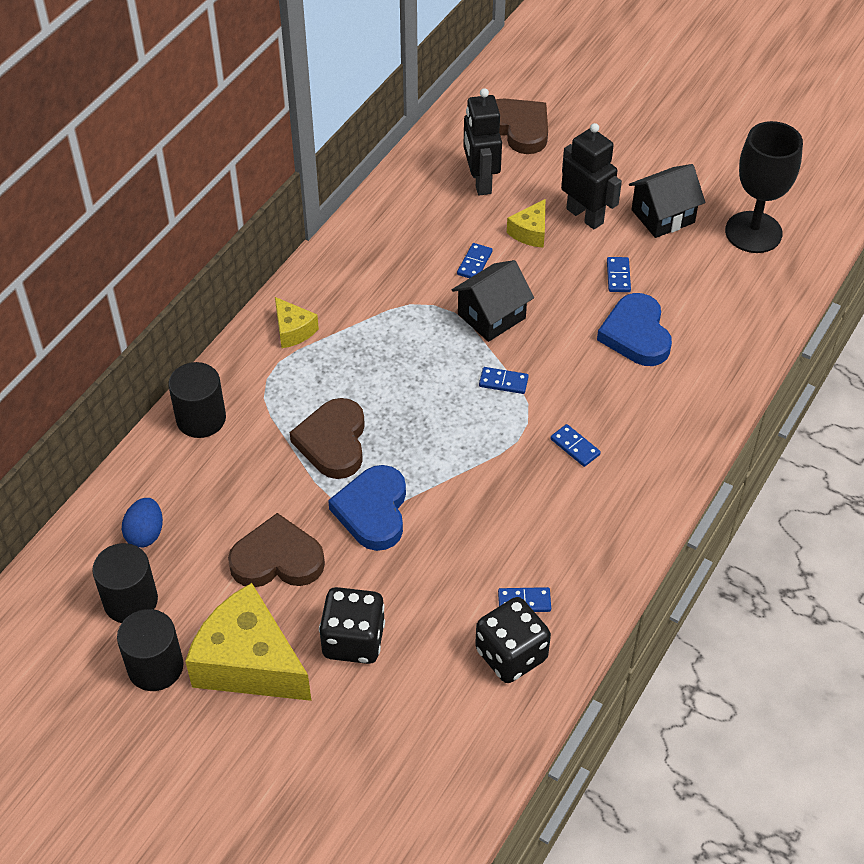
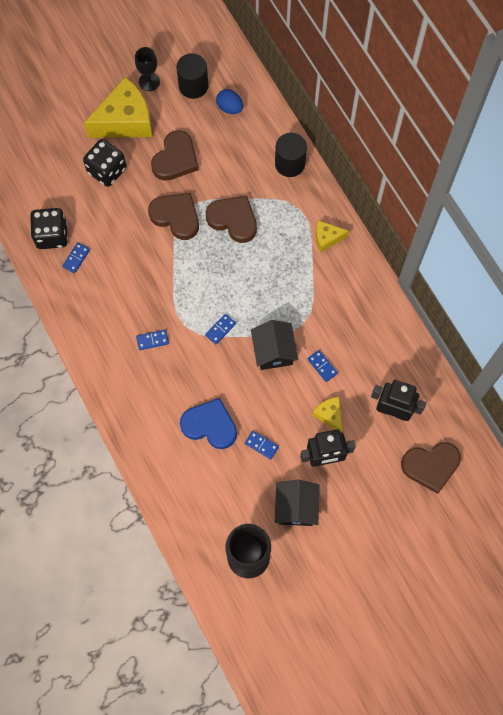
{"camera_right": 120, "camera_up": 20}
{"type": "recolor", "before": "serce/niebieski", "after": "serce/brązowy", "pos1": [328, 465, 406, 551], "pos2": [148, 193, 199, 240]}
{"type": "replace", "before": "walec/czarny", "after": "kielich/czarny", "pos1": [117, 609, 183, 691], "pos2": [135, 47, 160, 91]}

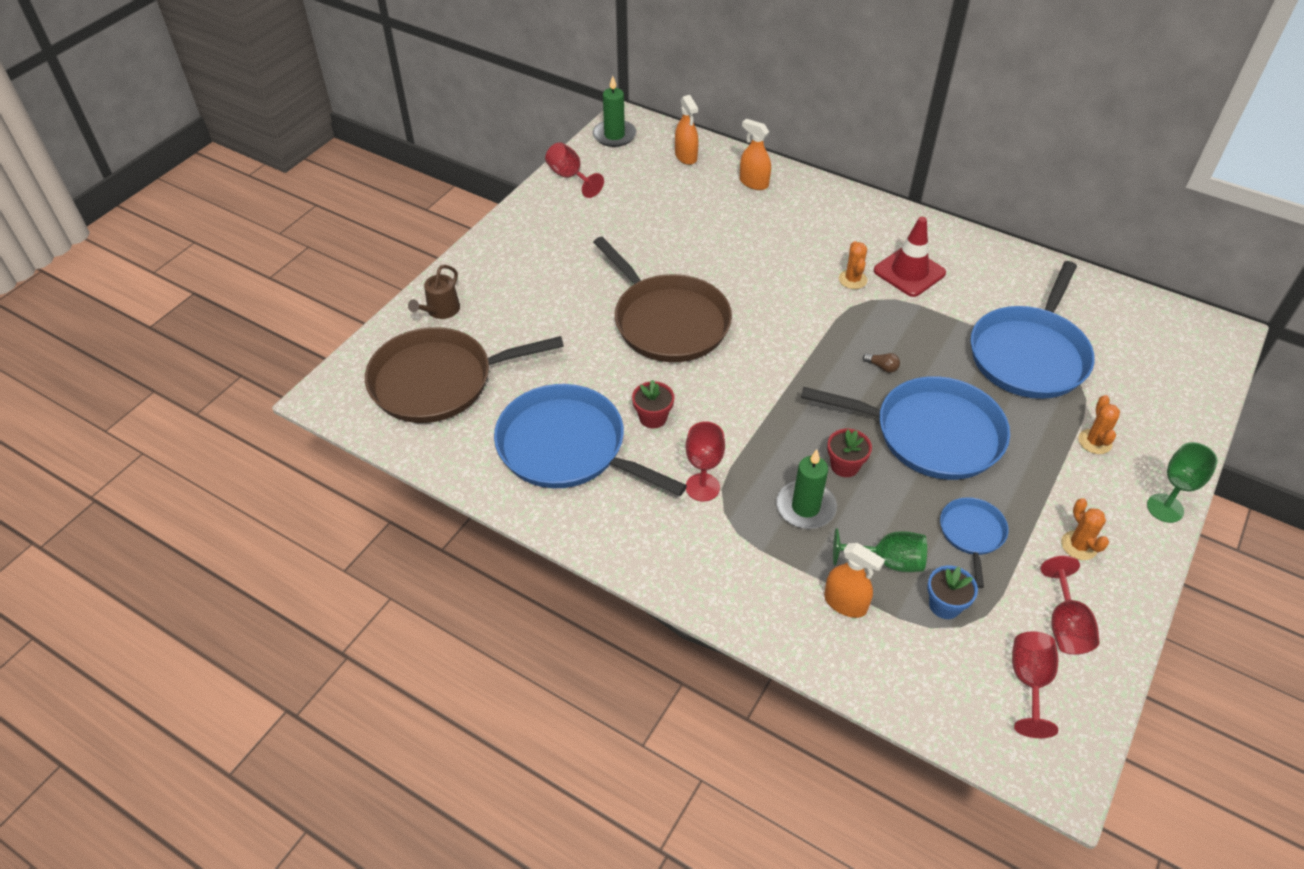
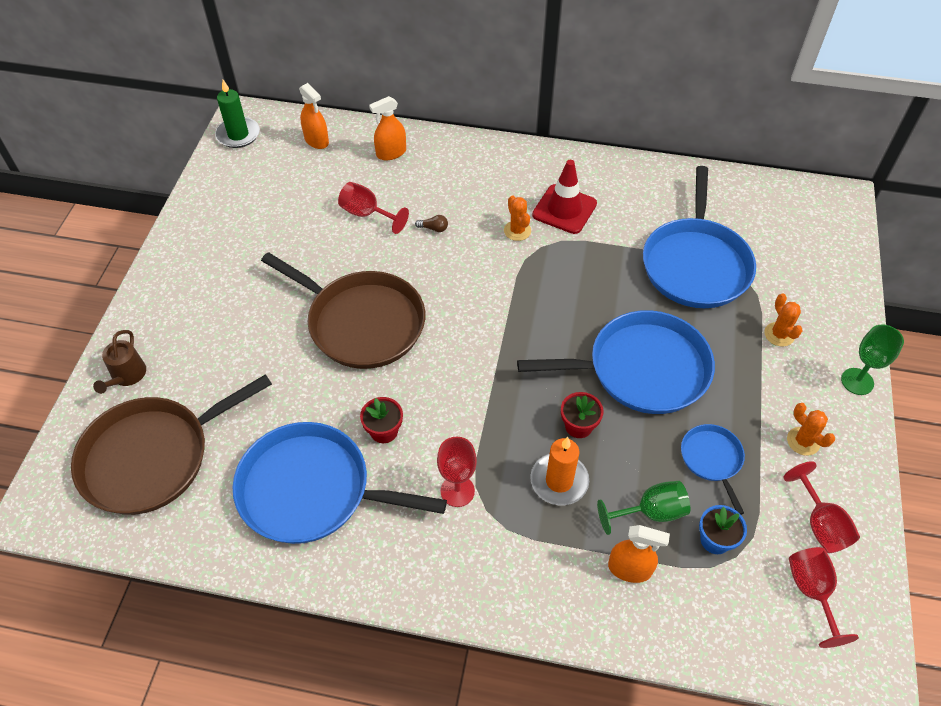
{"camera_right": -20, "camera_up": 5}
{"type": "rotate", "before": "spryskiwacz/pomarańczowy", "pos1": [740, 119, 771, 190], "pos2": [369, 96, 406, 160], "turn": -45}
{"type": "move", "before": "kielich/czerwony", "pos1": [545, 142, 604, 198], "pos2": [338, 182, 409, 234]}
{"type": "move", "before": "żarówka/brązowy", "pos1": [863, 353, 900, 373], "pos2": [415, 215, 448, 232]}
{"type": "recolor", "before": "świeca/zielony", "after": "świeca/pomarańczowy", "pos1": [776, 450, 837, 529], "pos2": [530, 437, 589, 505]}

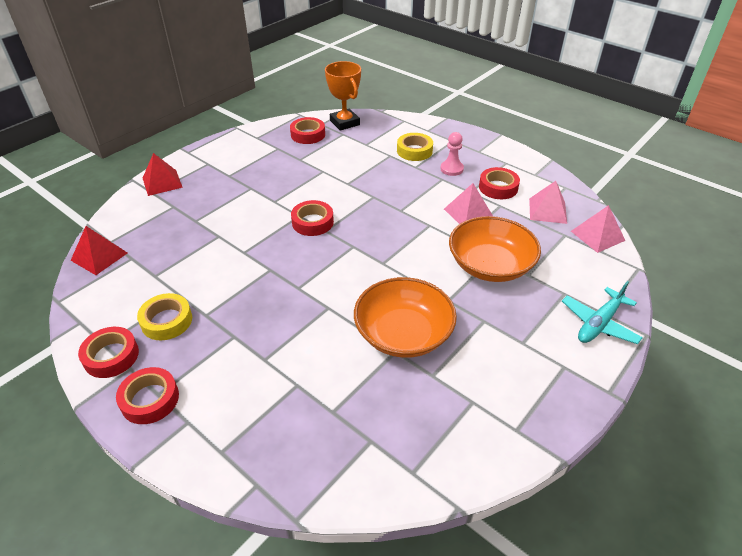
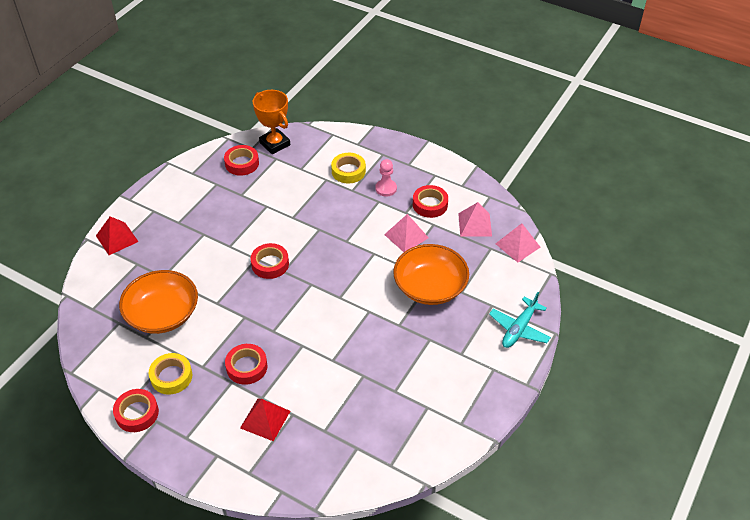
{"camera_right": -10, "camera_up": 5}
{"type": "move", "before": "piramida/czerwony", "pos1": [70, 226, 127, 275], "pos2": [240, 399, 290, 441]}
{"type": "move", "before": "miska/pomarańczowy", "pos1": [354, 277, 457, 358], "pos2": [119, 270, 198, 334]}
{"type": "move", "before": "taśma klejąca/czerwony", "pos1": [116, 367, 179, 424], "pos2": [225, 344, 267, 385]}

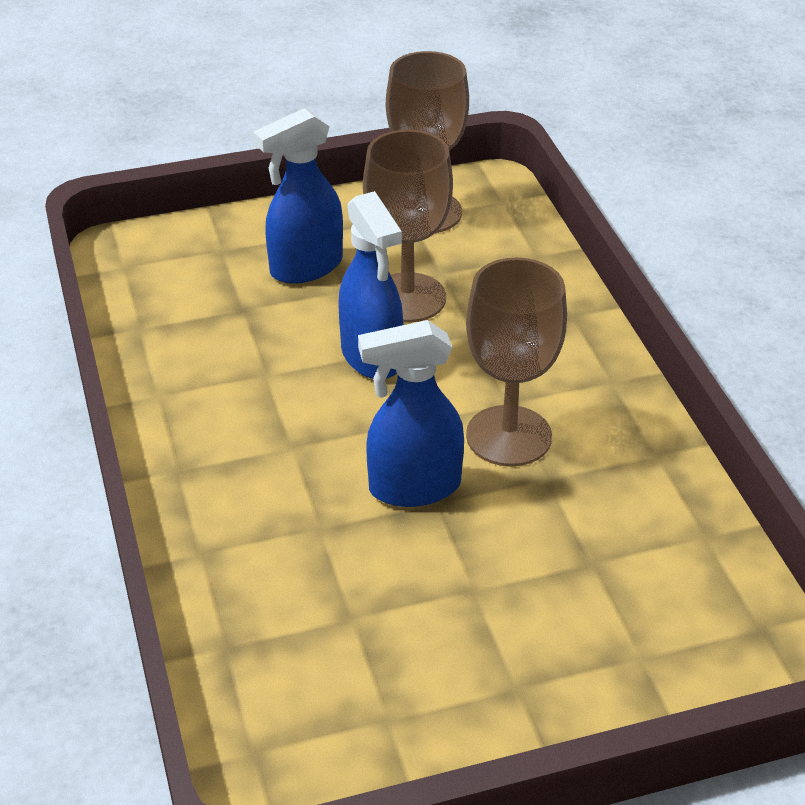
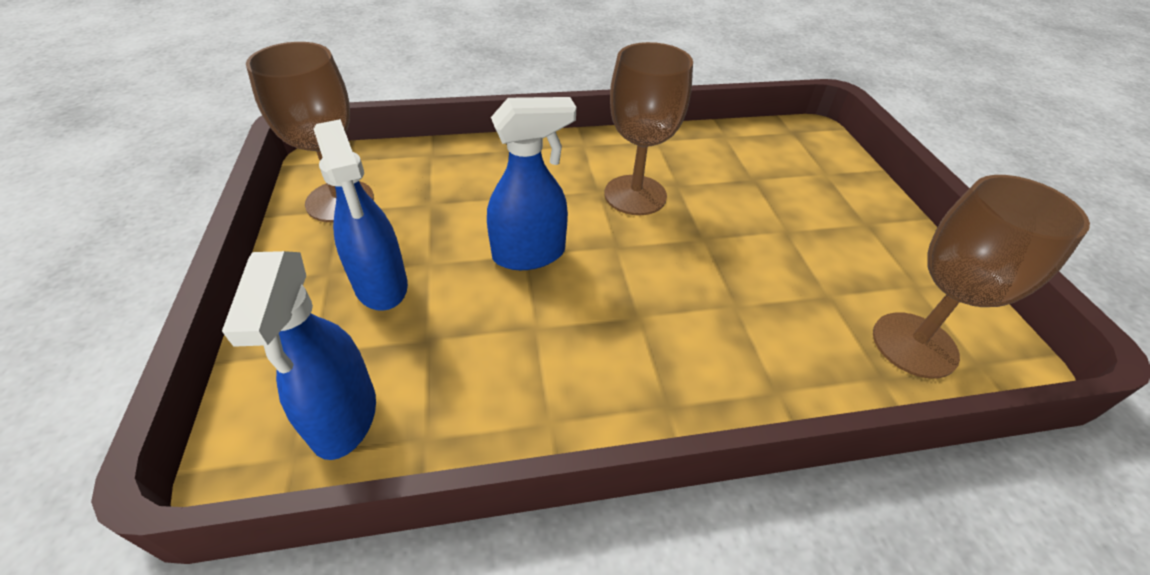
{"camera_right": -85, "camera_up": 5}
{"type": "move", "before": "kielich/brązowy", "pos1": [363, 130, 453, 323], "pos2": [873, 175, 1090, 379]}
{"type": "move", "before": "spryskiwacz/niebieski", "pos1": [358, 320, 464, 507], "pos2": [222, 251, 376, 460]}

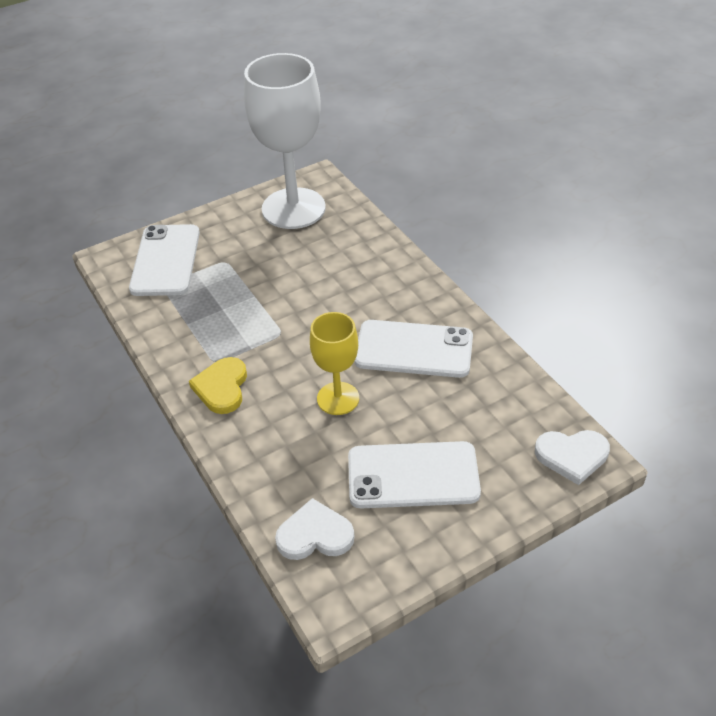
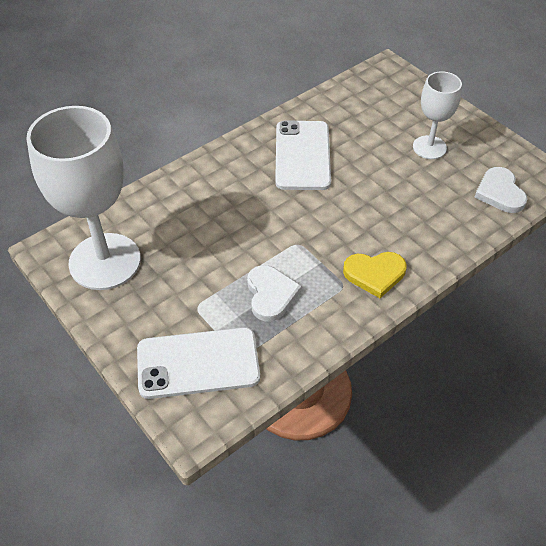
{"camera_right": -100, "camera_up": 5}
{"type": "delete", "before": "kielich/żółty", "pos1": [310, 312, 359, 415]}
{"type": "move", "before": "serce/biały", "pos1": [535, 430, 610, 485], "pos2": [247, 265, 302, 322]}
{"type": "replace", "before": "telefon/biały", "after": "kielich/biały", "pos1": [348, 441, 481, 508], "pos2": [413, 71, 462, 159]}

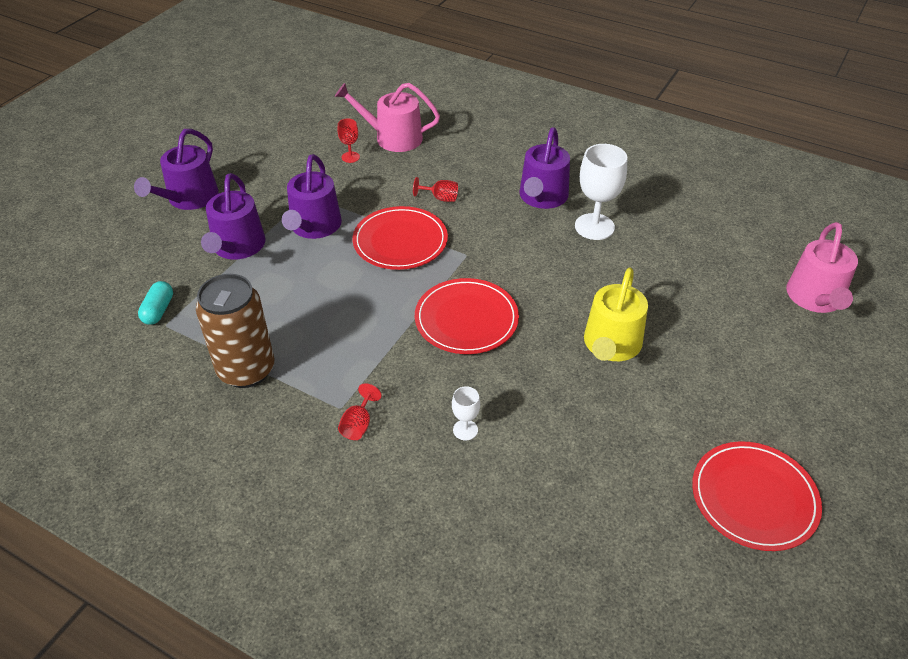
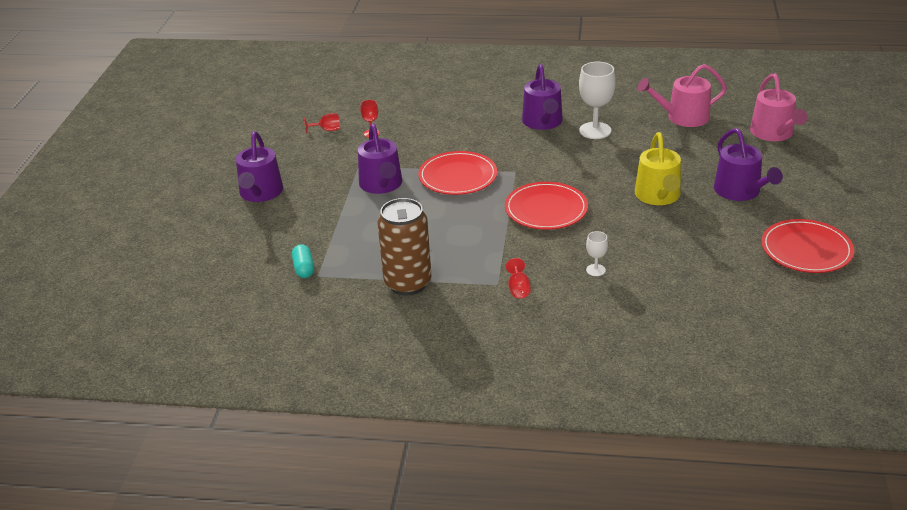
{"camera_right": -20, "camera_up": -10}
{"type": "move", "before": "konewka/różowy", "pos1": [335, 83, 440, 152], "pos2": [637, 64, 727, 127]}
{"type": "move", "before": "konewka/fioletowy", "pos1": [201, 173, 265, 260], "pos2": [714, 128, 783, 201]}
{"type": "move", "before": "kielich/czerwony", "pos1": [413, 177, 458, 202], "pos2": [304, 113, 340, 134]}

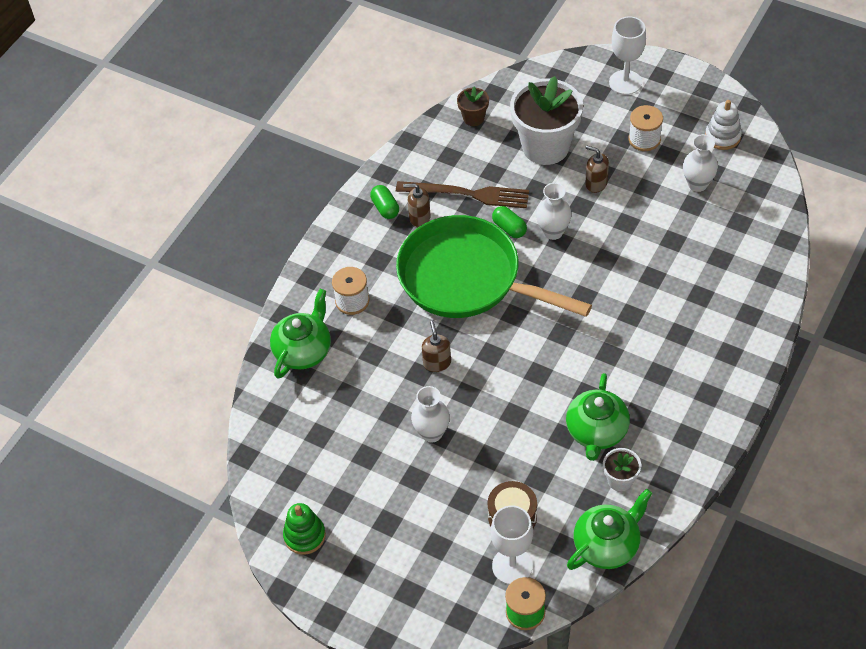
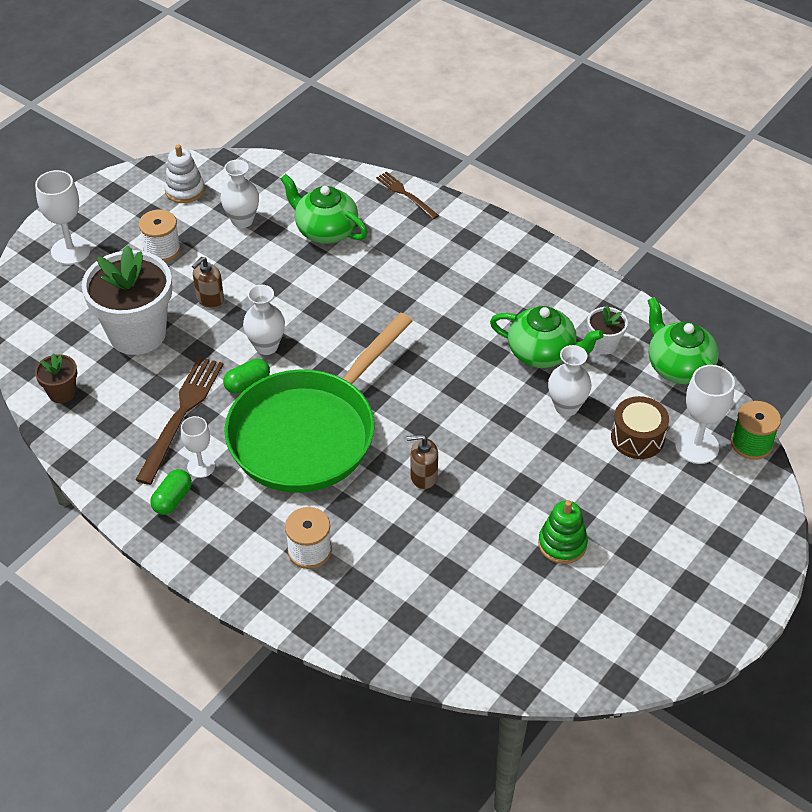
{"camera_right": -85, "camera_up": -5}
{"type": "replace", "before": "dozownik mydła/brązowy", "after": "kielich/biały", "pos1": [403, 183, 430, 227], "pos2": [181, 416, 215, 478]}
{"type": "rotate", "before": "kapsułka/zielony", "pos1": [370, 185, 399, 219], "pos2": [150, 469, 192, 515], "turn": -45}
{"type": "move", "before": "imbryk/zielony", "pos1": [270, 289, 331, 379], "pos2": [280, 174, 368, 244]}
{"type": "move", "before": "wazon/biały", "pos1": [411, 386, 450, 442], "pos2": [548, 345, 592, 416]}
{"type": "move", "before": "zabawka nakładanka/zielony", "pos1": [283, 503, 326, 555], "pos2": [538, 500, 588, 564]}
{"type": "insert", "after": "widelec/brązowy", "pos2": [376, 171, 439, 219]}

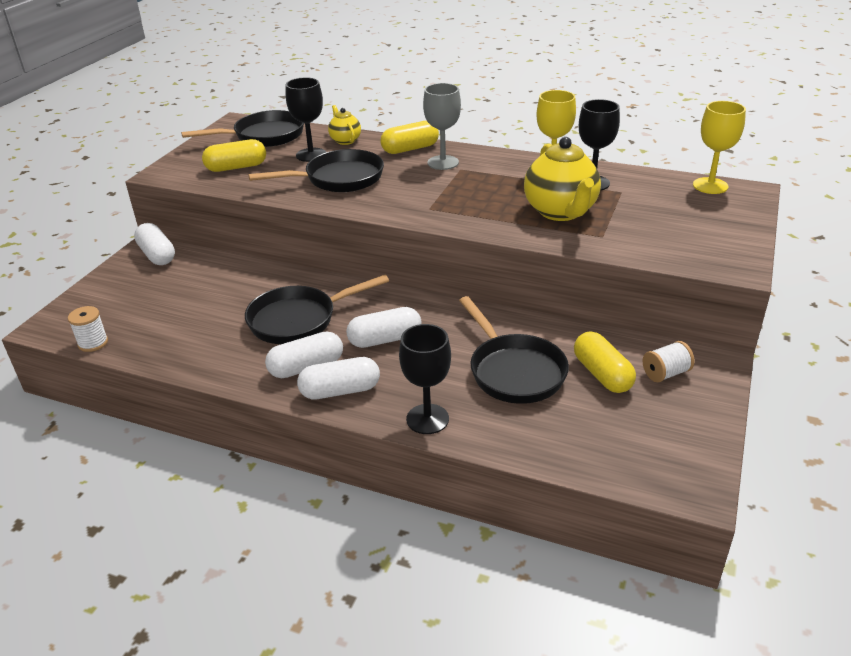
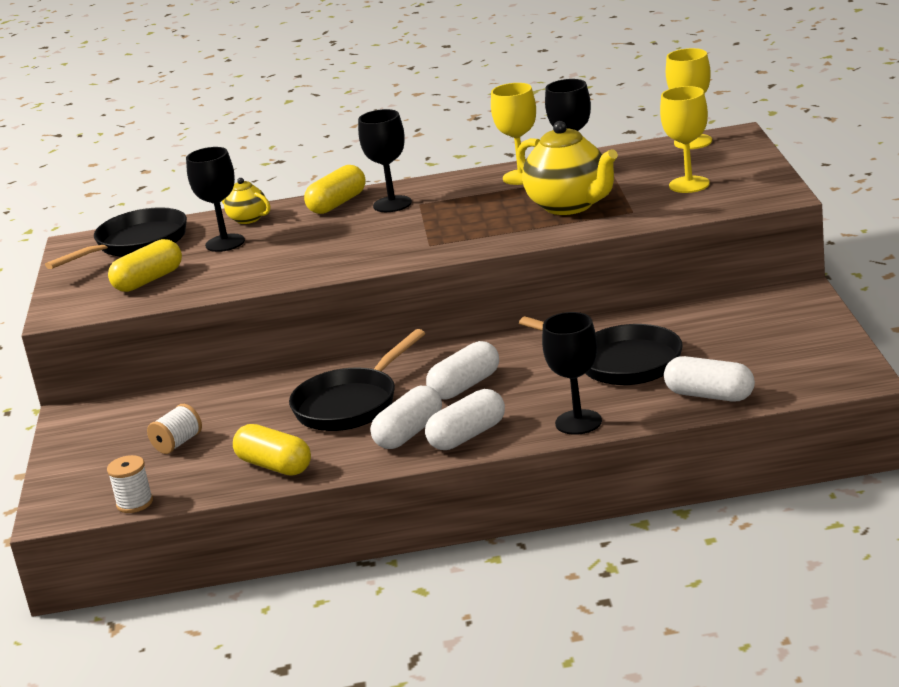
{"camera_right": -25, "camera_up": -10}
{"type": "recolor", "before": "kielich/szary", "after": "kielich/czarny", "pos1": [423, 83, 461, 170], "pos2": [358, 109, 412, 212]}
{"type": "delete", "before": "patelnia/czarny", "pos1": [248, 149, 384, 192]}
{"type": "move", "before": "kapsułka/biały", "pos1": [134, 223, 175, 265], "pos2": [664, 356, 755, 402]}
{"type": "move", "before": "kapsułka/żółty", "pos1": [574, 332, 636, 393], "pos2": [233, 424, 311, 475]}
{"type": "move", "before": "szpulka/biały", "pos1": [643, 341, 694, 382], "pos2": [147, 404, 202, 454]}
{"type": "insert", "after": "kielich/żółty", "pos2": [660, 86, 710, 193]}

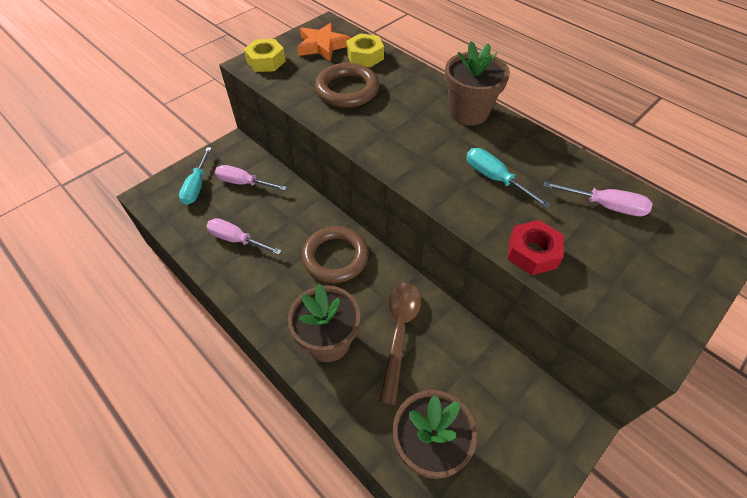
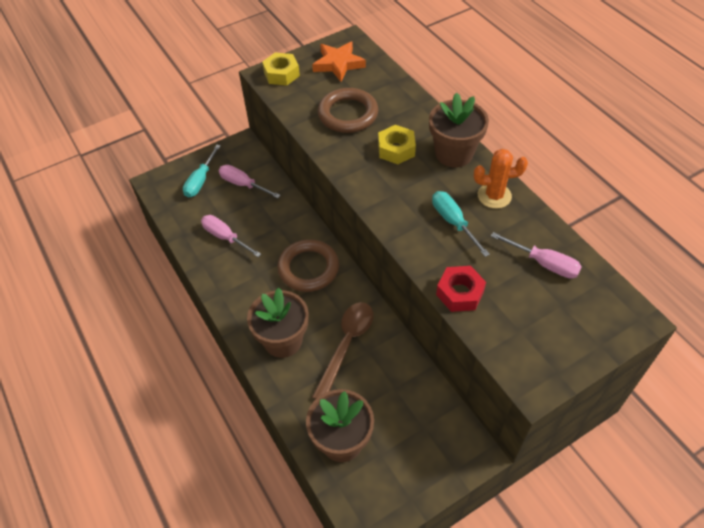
{"camera_right": 15, "camera_up": 0}
{"type": "move", "before": "nakrętka/żółty", "pos1": [346, 33, 384, 67], "pos2": [378, 125, 416, 164]}
{"type": "insert", "after": "kaktus/pomarańczowy", "pos2": [474, 149, 528, 209]}

